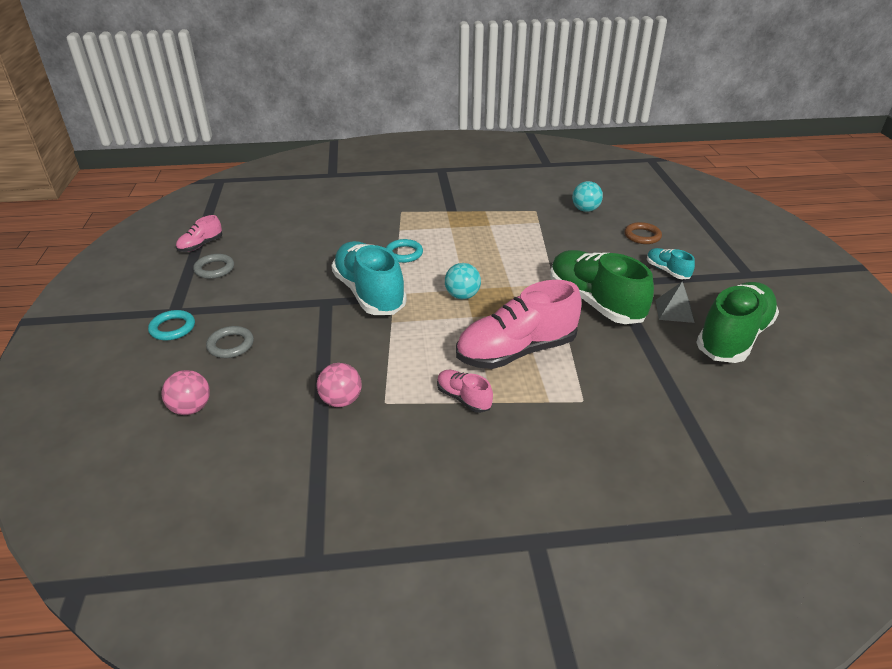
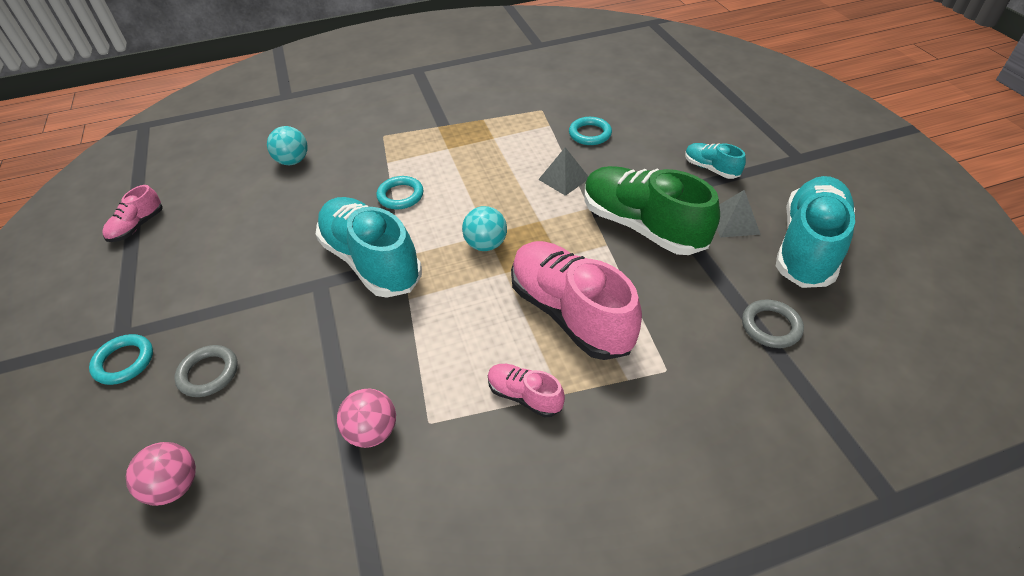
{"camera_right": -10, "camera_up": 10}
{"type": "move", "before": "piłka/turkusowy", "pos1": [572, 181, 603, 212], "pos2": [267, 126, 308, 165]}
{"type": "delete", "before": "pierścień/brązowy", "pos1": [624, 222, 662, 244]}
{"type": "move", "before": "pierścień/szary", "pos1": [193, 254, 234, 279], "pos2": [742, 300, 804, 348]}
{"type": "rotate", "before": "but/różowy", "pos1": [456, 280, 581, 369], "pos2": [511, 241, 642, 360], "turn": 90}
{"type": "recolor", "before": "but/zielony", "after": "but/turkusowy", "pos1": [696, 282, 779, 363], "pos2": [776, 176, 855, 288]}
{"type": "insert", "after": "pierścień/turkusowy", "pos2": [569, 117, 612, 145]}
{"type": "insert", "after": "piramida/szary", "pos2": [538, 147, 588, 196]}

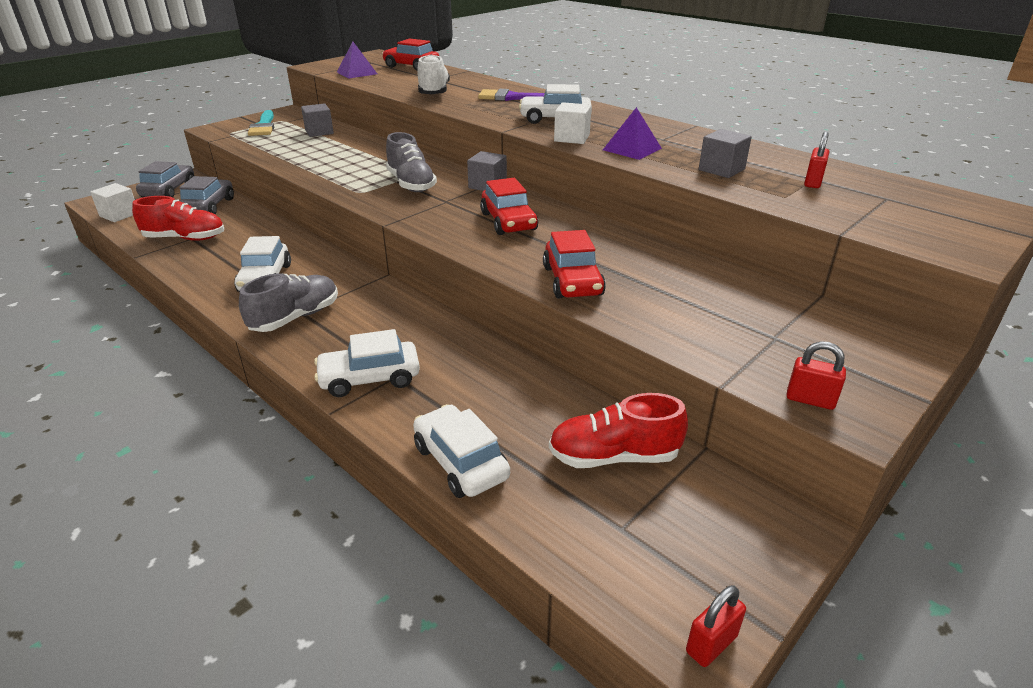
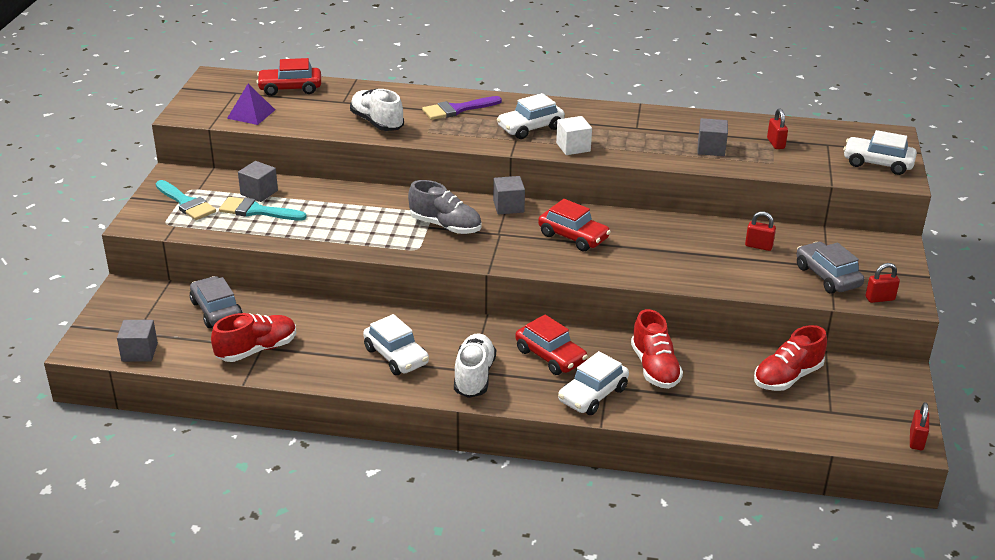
{"camera_right": -35, "camera_up": 0}
{"type": "delete", "before": "piramida/fioletowy", "pos1": [603, 107, 662, 160]}
{"type": "move", "before": "samochód/szary", "pos1": [136, 161, 194, 197], "pos2": [796, 242, 864, 294]}
{"type": "recolor", "before": "sześcian/biały", "after": "sześcian/szary", "pos1": [90, 183, 135, 222], "pos2": [117, 320, 158, 362]}
{"type": "move", "before": "samochód/czerwony", "pos1": [543, 230, 606, 299], "pos2": [515, 315, 588, 375]}
{"type": "recolor", "before": "but/szary", "after": "but/biały", "pos1": [239, 274, 338, 332], "pos2": [454, 333, 496, 398]}
{"type": "move", "before": "samochód/biały", "pos1": [413, 404, 510, 498], "pos2": [843, 130, 917, 175]}
{"type": "insert", "after": "pędzel/turkusowy", "pos2": [219, 197, 307, 220]}
{"type": "insert", "after": "kłódka/czerwony", "pos2": [745, 211, 776, 251]}
{"type": "insert", "after": "but/czerwony", "pos2": [631, 309, 683, 389]}

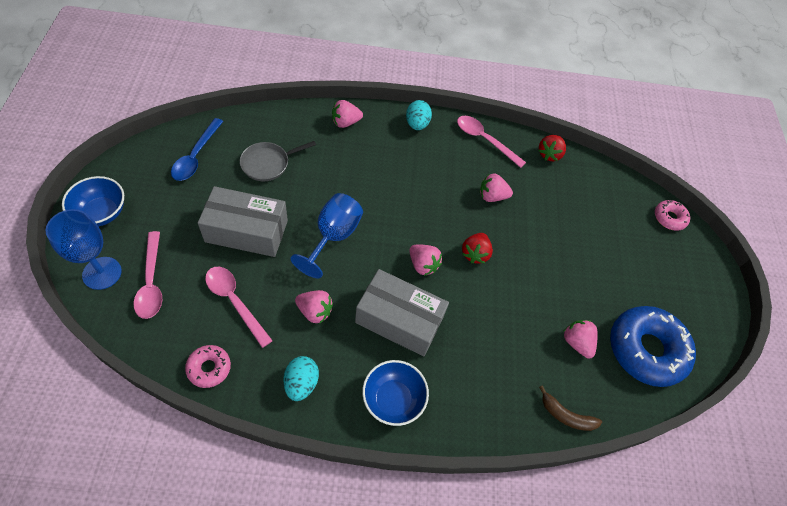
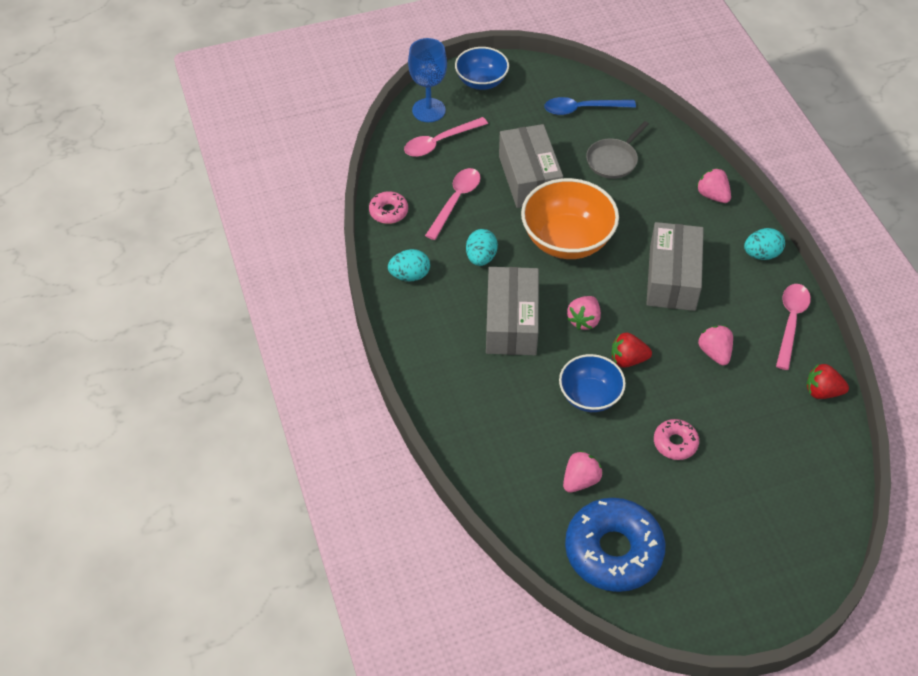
{"camera_right": 75, "camera_up": -5}
{"type": "rotate", "before": "patelnia/szary", "pos1": [240, 141, 316, 181], "pos2": [586, 121, 649, 179], "turn": -90}
{"type": "replace", "before": "kielich/niebieski", "after": "miska/pomarańczowy", "pos1": [291, 193, 363, 278], "pos2": [521, 178, 619, 259]}
{"type": "move", "before": "donut/różowy", "pos1": [655, 200, 690, 231], "pos2": [654, 419, 699, 460]}
{"type": "replace", "before": "truskawka/różowy", "after": "jajko/turkusowy", "pos1": [295, 290, 333, 323], "pos2": [466, 229, 498, 266]}
{"type": "move", "before": "miska/niebieski", "pos1": [362, 360, 429, 426], "pos2": [559, 354, 626, 412]}
{"type": "delete", "before": "banan/brązowy", "pos1": [539, 385, 602, 431]}
{"type": "insert", "after": "pudełko/szary", "pos2": [646, 222, 704, 311]}

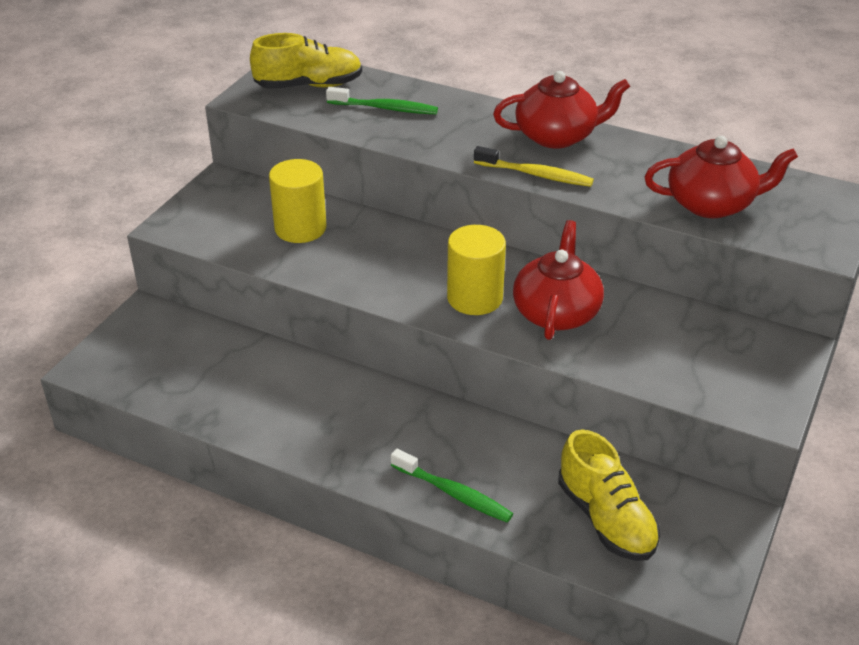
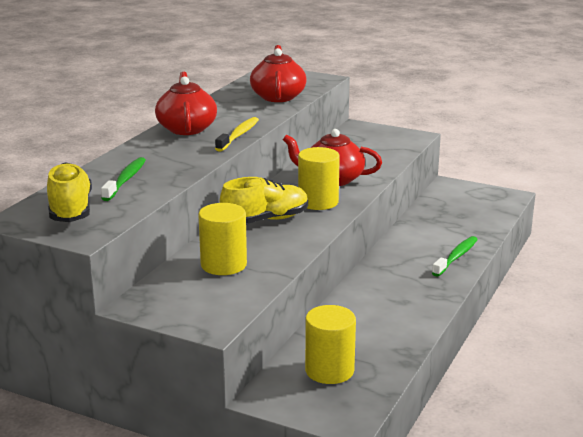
{"camera_right": -90, "camera_up": -15}
{"type": "move", "before": "but/żółty", "pos1": [558, 429, 660, 561], "pos2": [220, 177, 308, 224]}
{"type": "insert", "after": "walec/żółty", "pos2": [305, 305, 356, 384]}

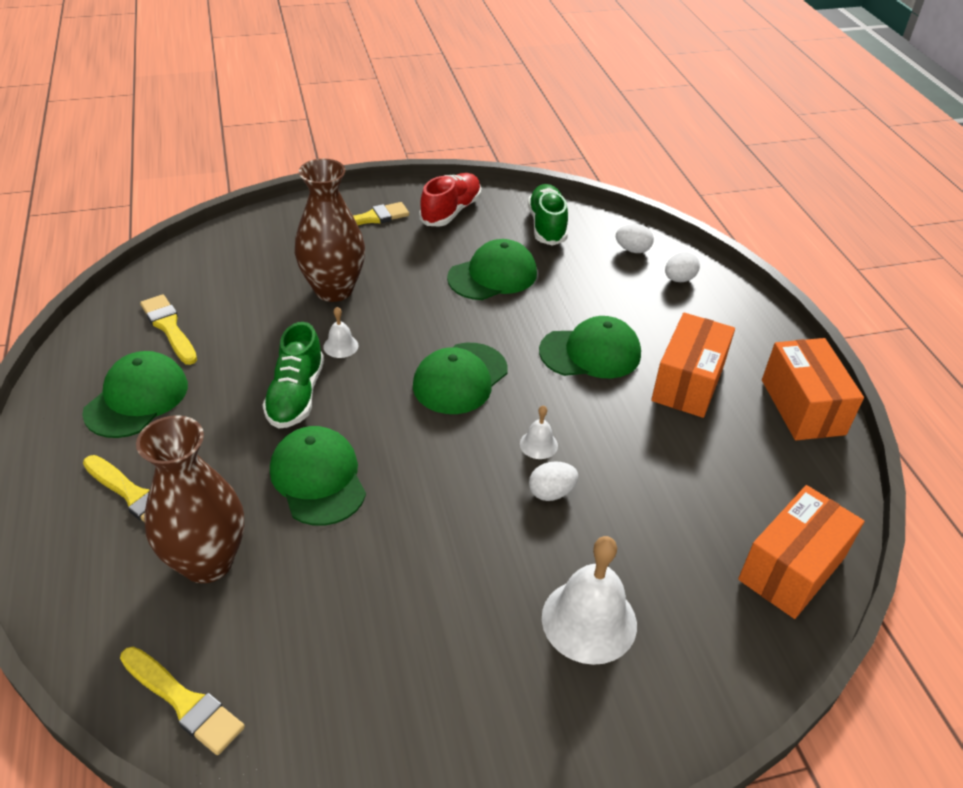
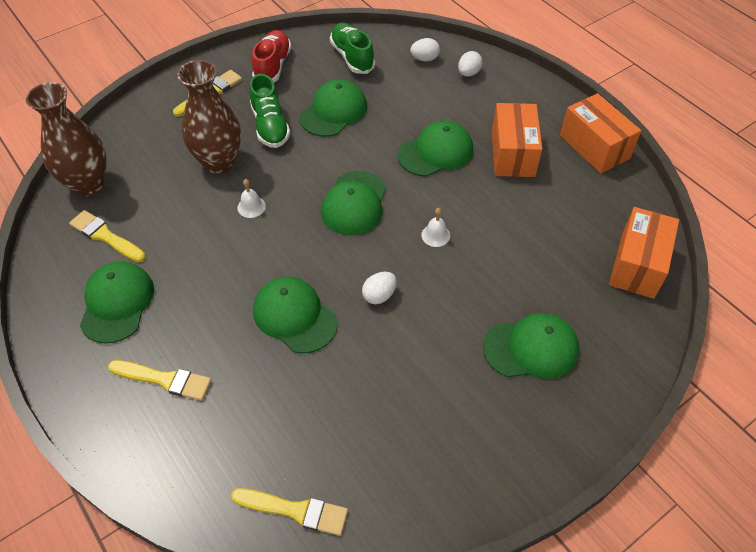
{"camera_right": -20, "camera_up": 10}
{"type": "move", "before": "but/zielony", "pos1": [262, 322, 324, 429], "pos2": [249, 74, 290, 148]}
{"type": "move", "before": "wazon/brązowy", "pos1": [136, 415, 244, 583], "pos2": [26, 82, 106, 196]}
{"type": "move", "before": "jajko/biały", "pos1": [529, 461, 578, 501], "pos2": [362, 272, 397, 304]}
{"type": "replace", "before": "dzwonek/biały", "after": "czapka/zielony", "pos1": [542, 536, 637, 665], "pos2": [483, 313, 579, 379]}

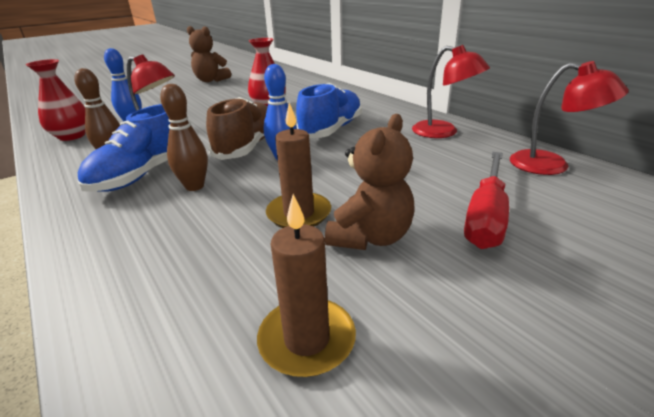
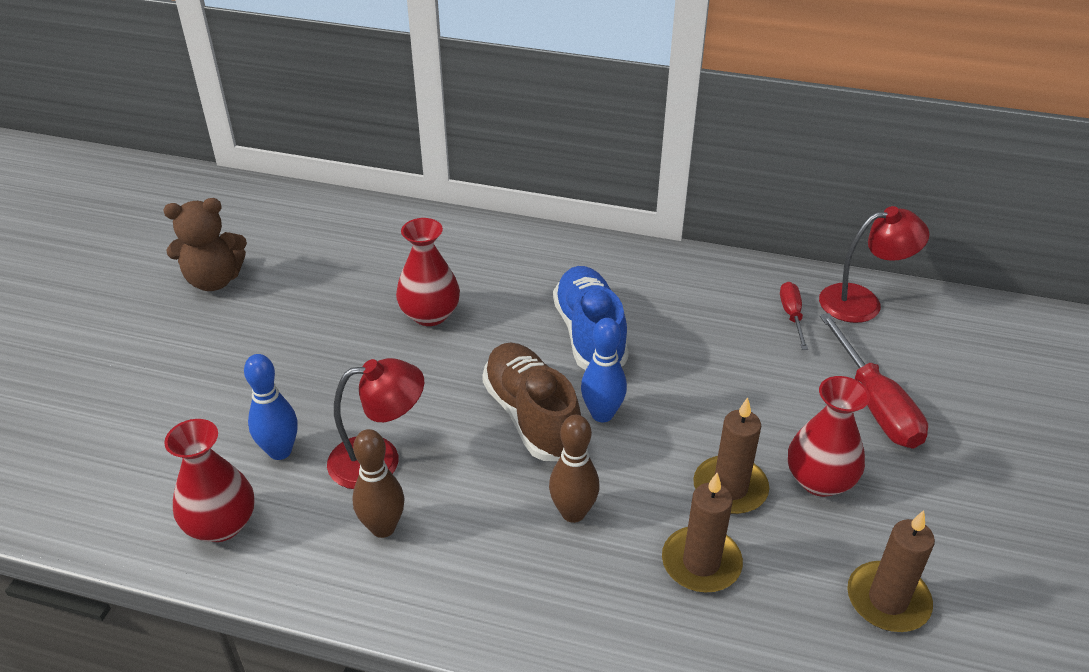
{"camera_right": -40, "camera_up": 10}
{"type": "delete", "before": "lampka/czerwony", "pos1": [412, 45, 490, 138]}
{"type": "delete", "before": "but/niebieski", "pos1": [77, 104, 170, 192]}
{"type": "replace", "before": "miś/brązowy", "after": "wazon/czerwony", "pos1": [325, 114, 415, 250], "pos2": [788, 376, 870, 497]}
{"type": "insert", "after": "śrubokręt/czerwony", "pos2": [780, 282, 808, 350]}
{"type": "insert", "after": "świeca/brązowy", "pos2": [662, 473, 743, 593]}

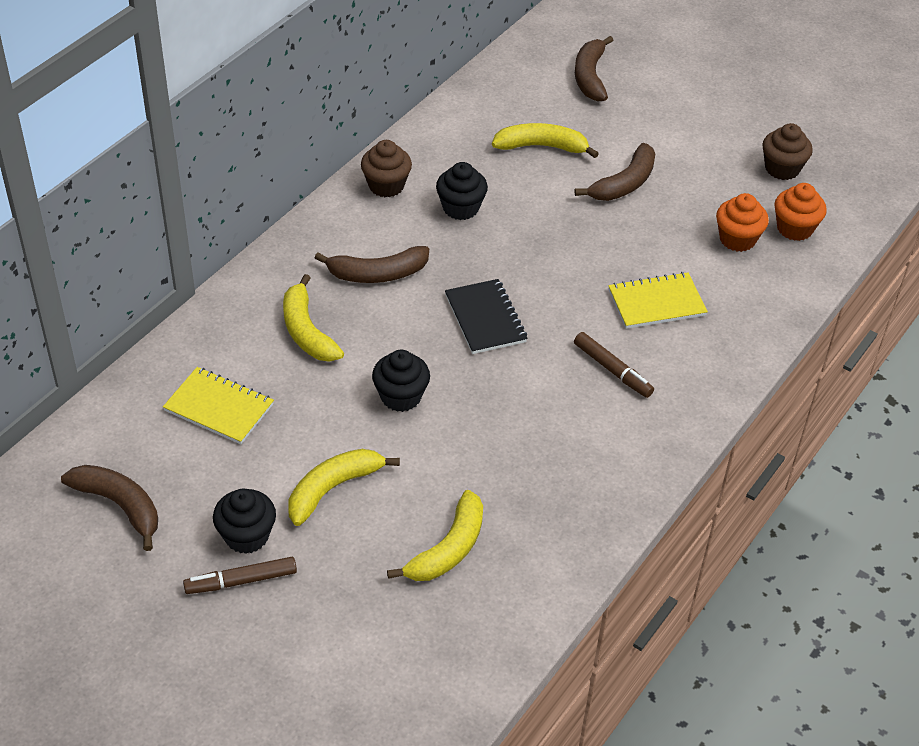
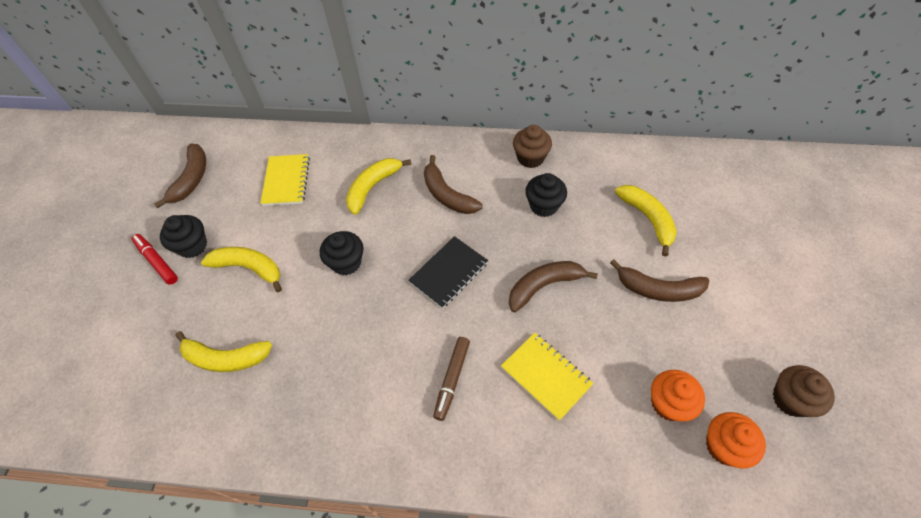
{"camera_right": 65, "camera_up": 10}
{"type": "move", "before": "banan/brązowy", "pos1": [575, 36, 614, 101], "pos2": [509, 261, 598, 312]}
{"type": "recolor", "before": "flamaster/brązowy", "after": "flamaster/czerwony", "pos1": [183, 557, 297, 594], "pos2": [132, 234, 178, 285]}

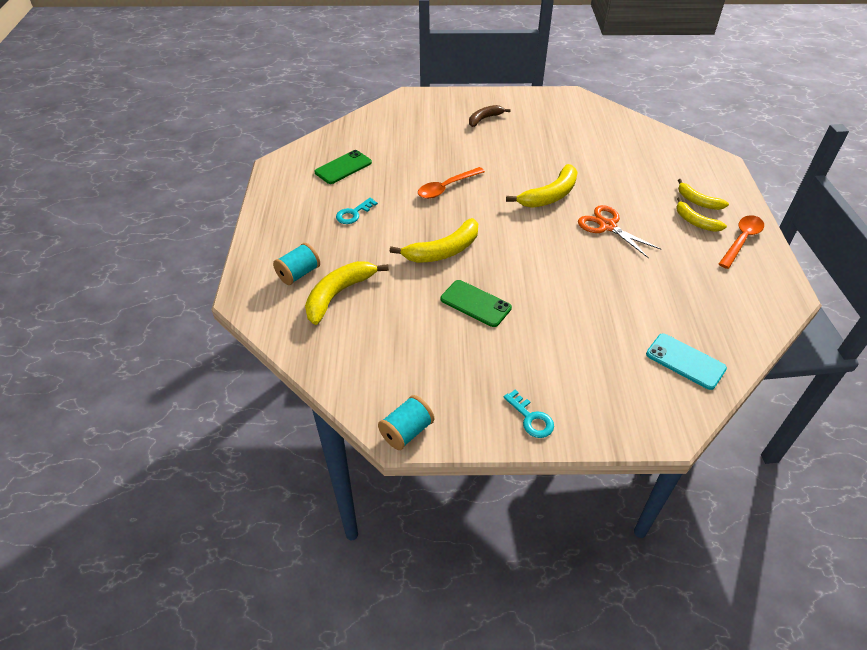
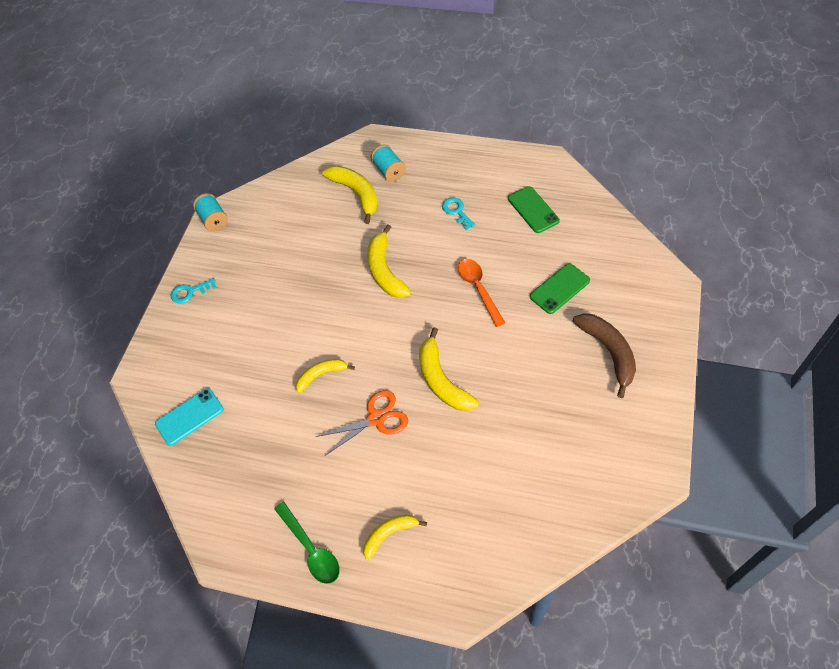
{"camera_right": 110, "camera_up": 10}
{"type": "resize", "before": "banan/brązowy", "pos1": [469, 105, 511, 127], "pos2": [573, 313, 636, 398], "scale": 1.59}
{"type": "move", "before": "banan/żółty", "pos1": [676, 197, 727, 232], "pos2": [296, 359, 355, 393]}
{"type": "recolor", "before": "łyżka/pomarańczowy", "after": "łyżka/zielony", "pos1": [719, 215, 764, 269], "pos2": [274, 502, 339, 584]}
{"type": "move", "before": "telefon/zielony", "pos1": [441, 280, 512, 327], "pos2": [530, 263, 590, 314]}

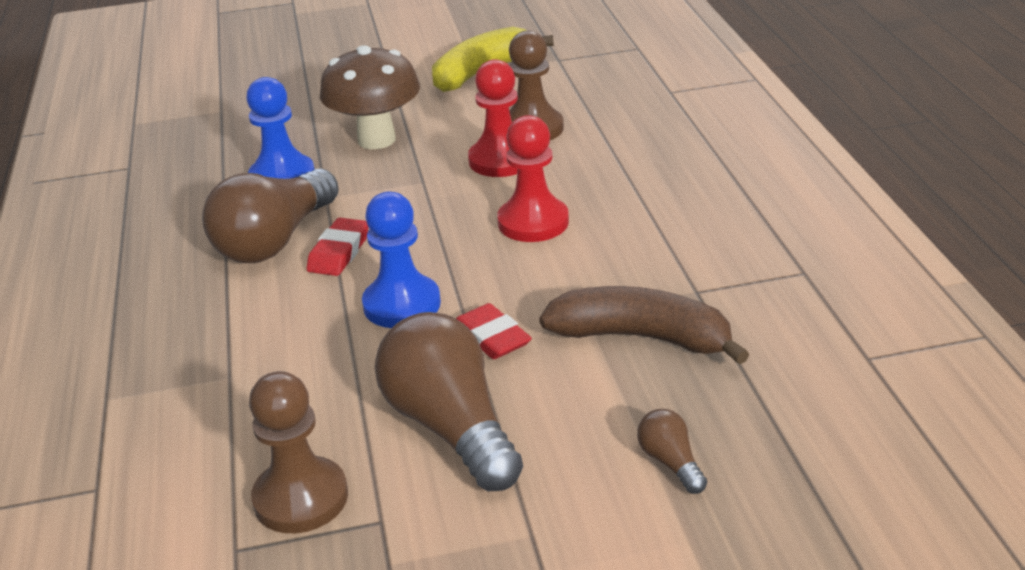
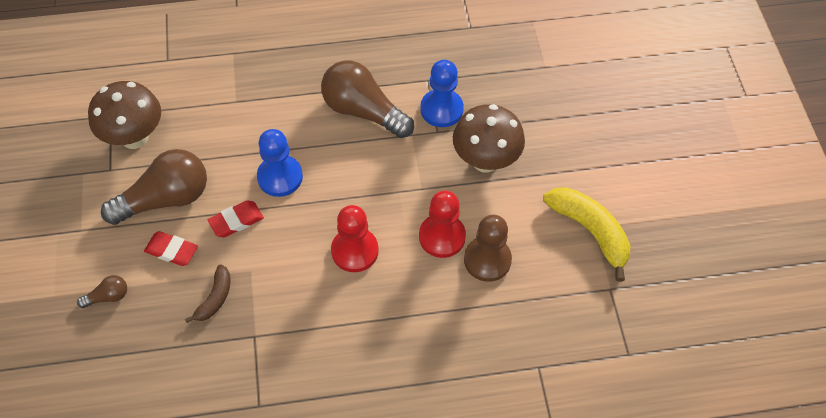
{"camera_right": 90, "camera_up": 25}
{"type": "move", "before": "gumka do mazania/czerwony", "pos1": [307, 218, 368, 276], "pos2": [144, 231, 198, 266]}
{"type": "resize", "before": "banan/brązowy", "pos1": [539, 286, 749, 365], "pos2": [185, 264, 231, 323], "scale": 0.56}
{"type": "replace", "before": "pionek/brązowy", "after": "grzyb/brązowy", "pos1": [249, 371, 348, 533], "pos2": [88, 81, 161, 149]}

